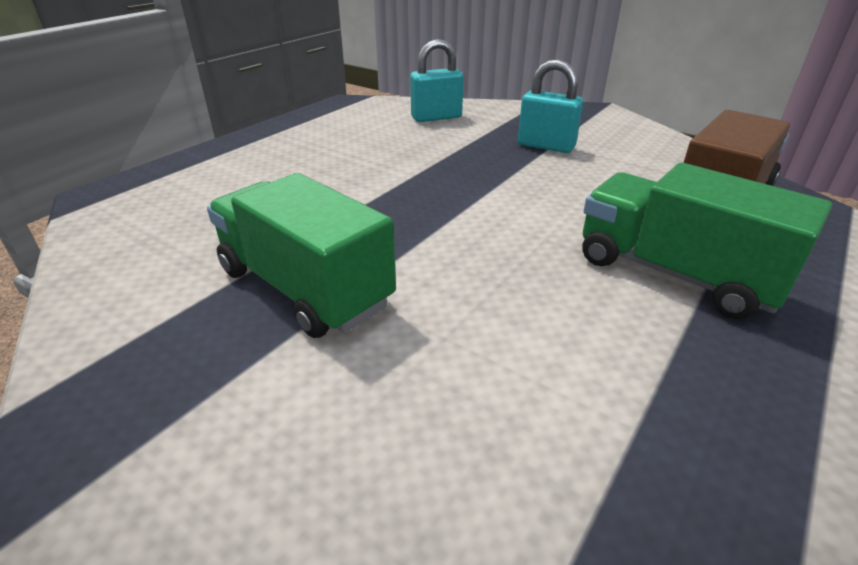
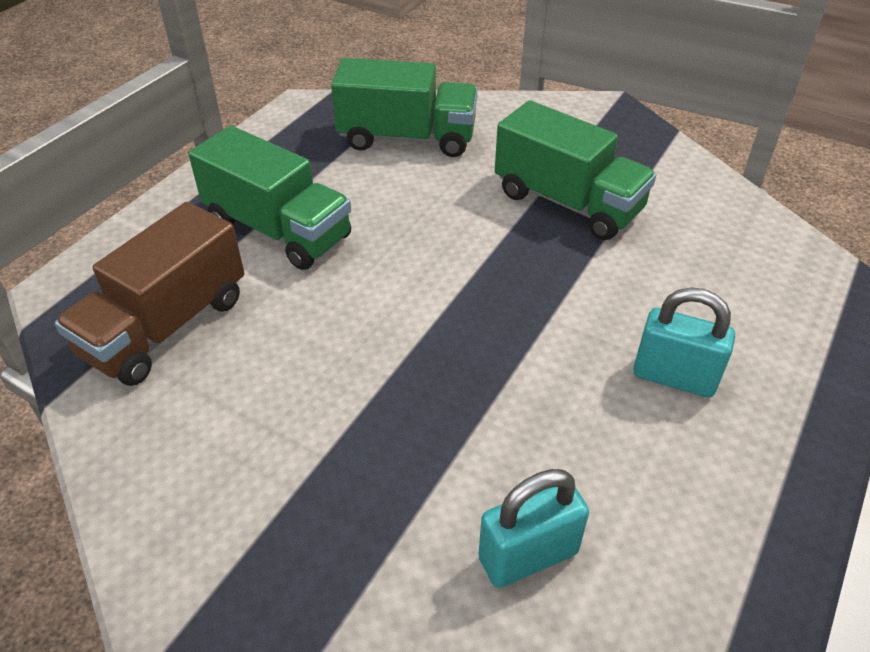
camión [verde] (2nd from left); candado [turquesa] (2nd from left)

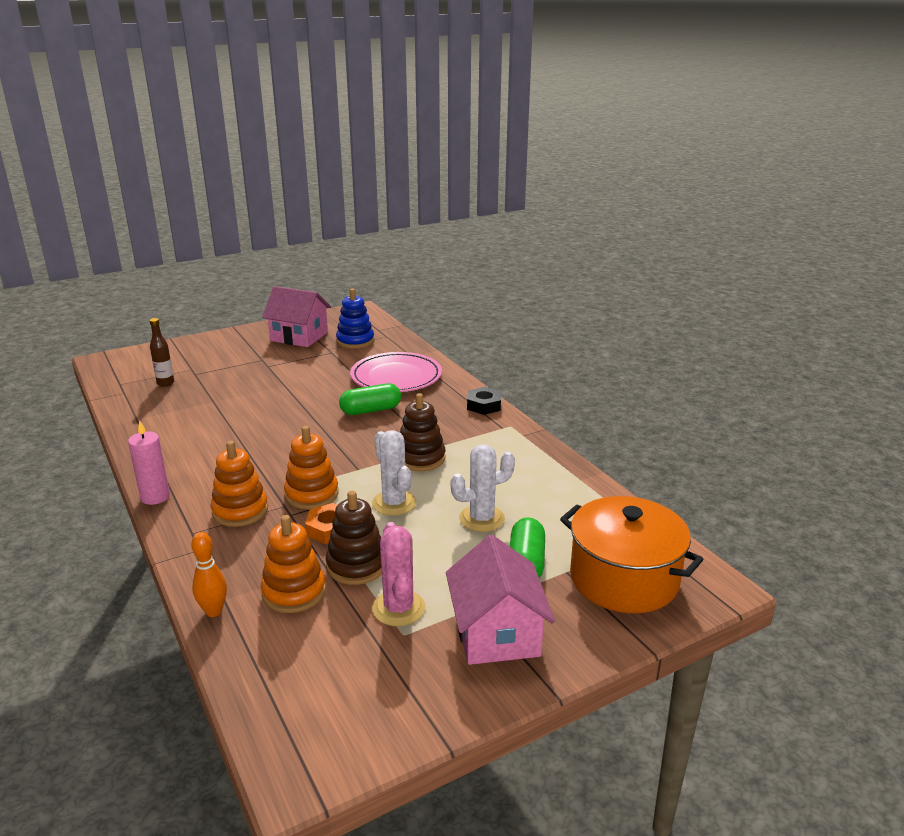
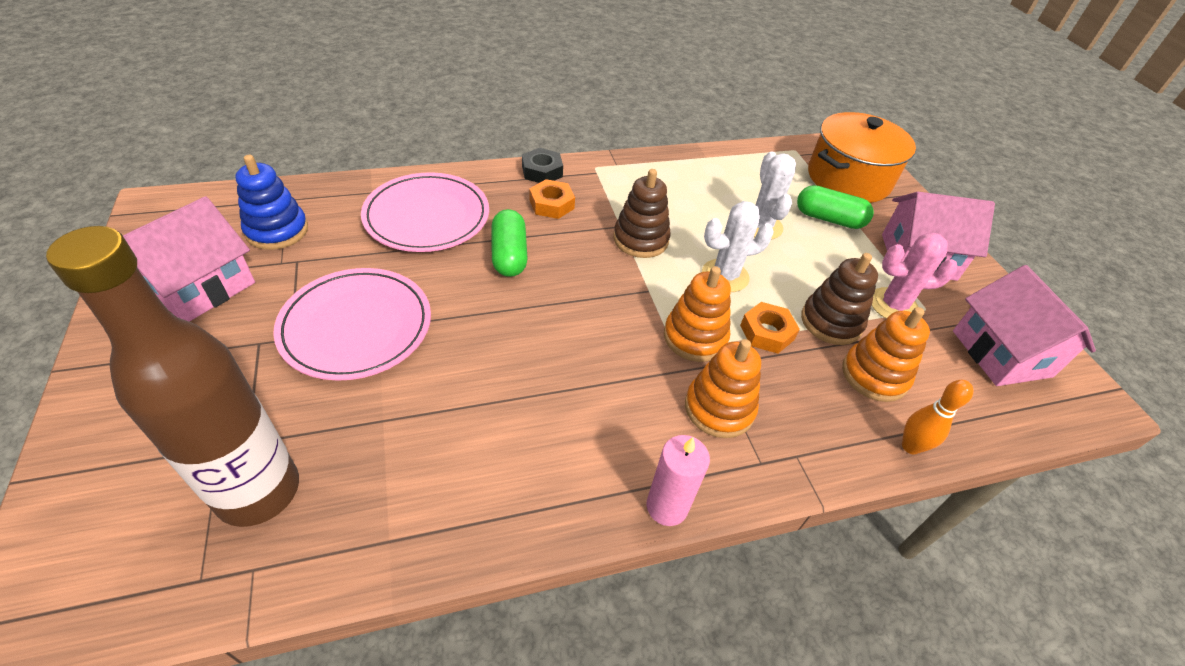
botella [marrón]; plato [rosa] (1st from left); tuerca [naranja] (1st from left); casa [rosa] (3rd from left)

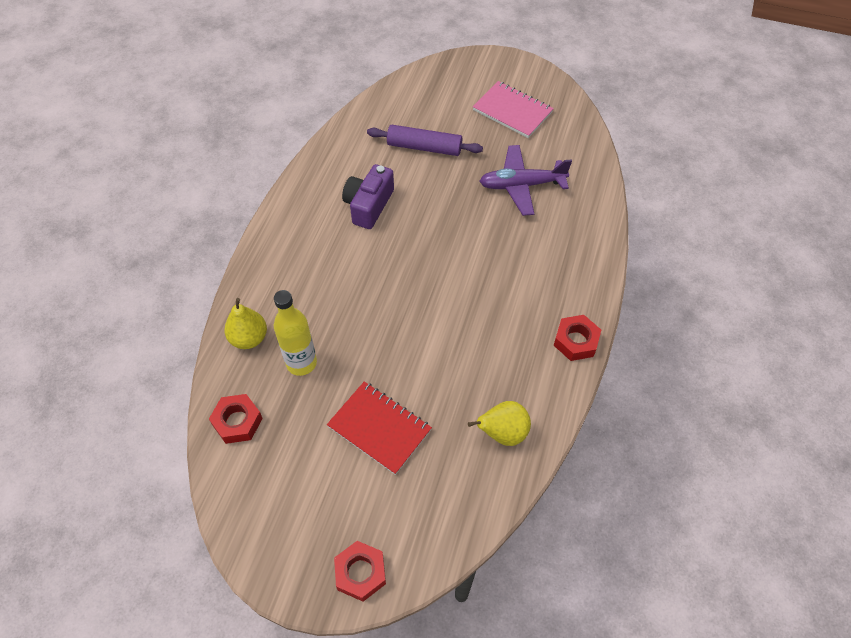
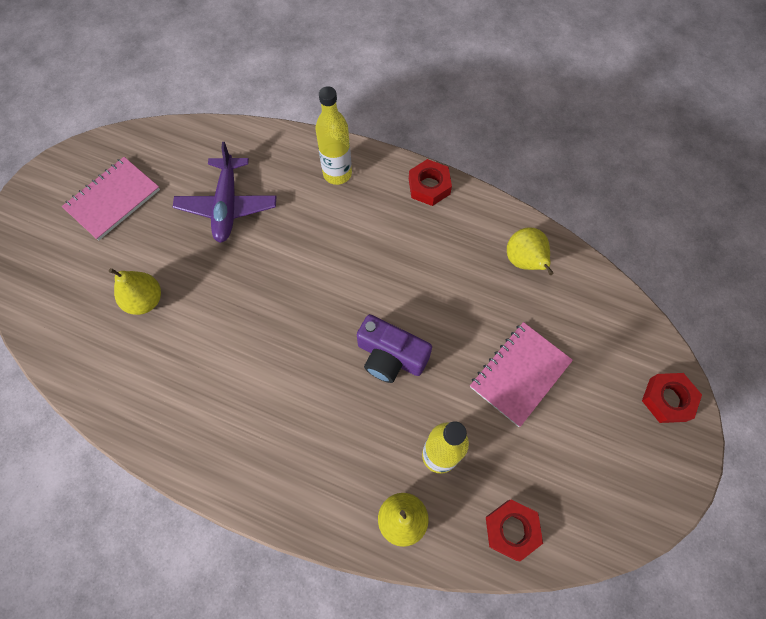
pera [amarillo] (1st from left); botella [amarillo] (1st from left); cámara [morado]; cuaderno [rosa] (2nd from left)

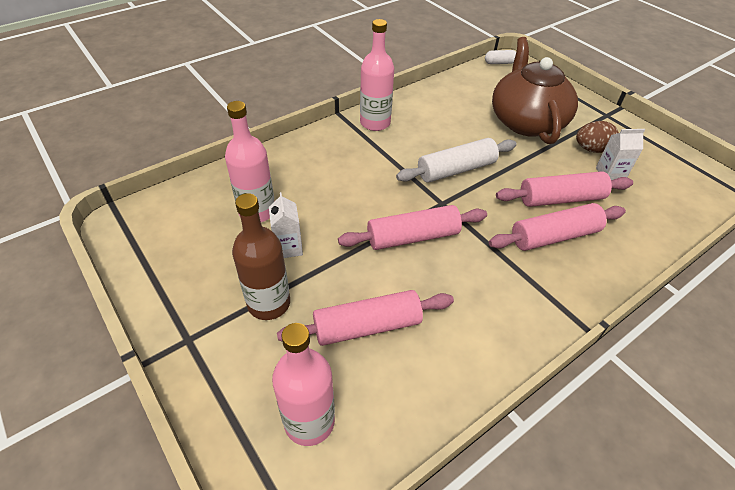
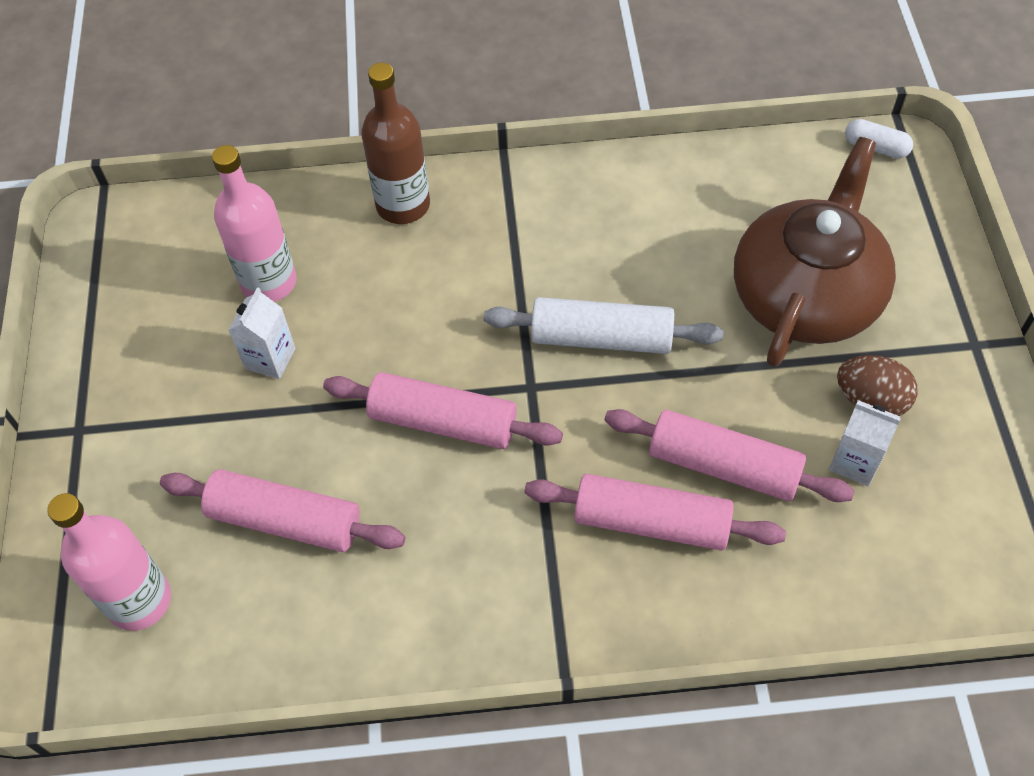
botella [marrón]; botella [rosa] (3rd from left in the first image)

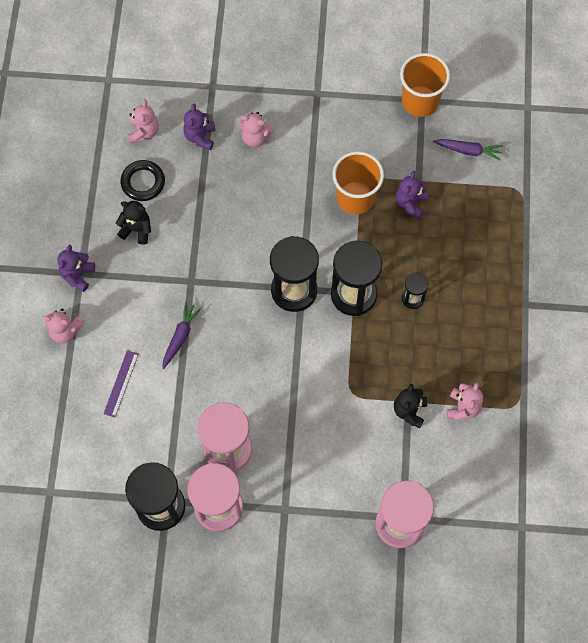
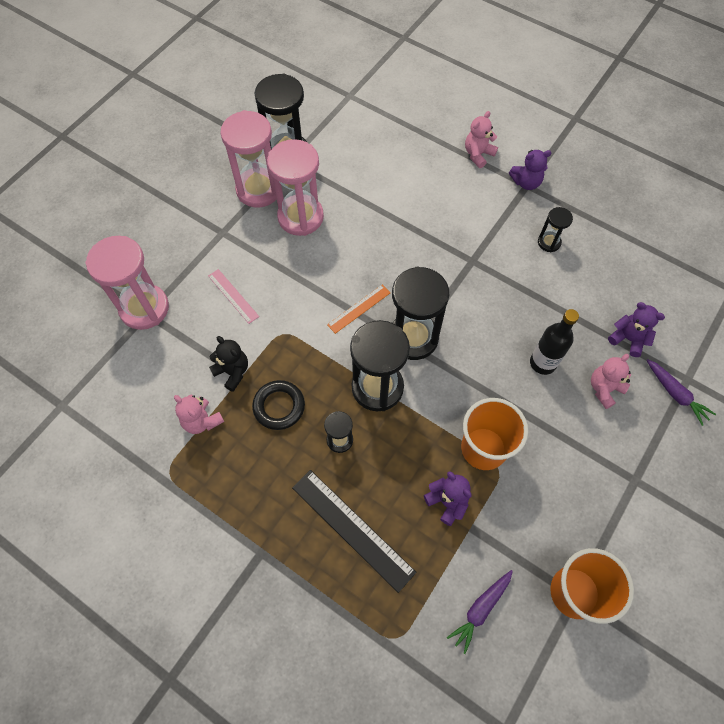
regla [rosa]; anillo [negro]; regla [negro]; regla [naranja]; osito [morado] (2nd from left); botella [negro]; reloj de arena [negro] (5th from left); zanahoria [morado] (2nd from left); regla [morado]; osito [rosa] (2nd from left in the first image)

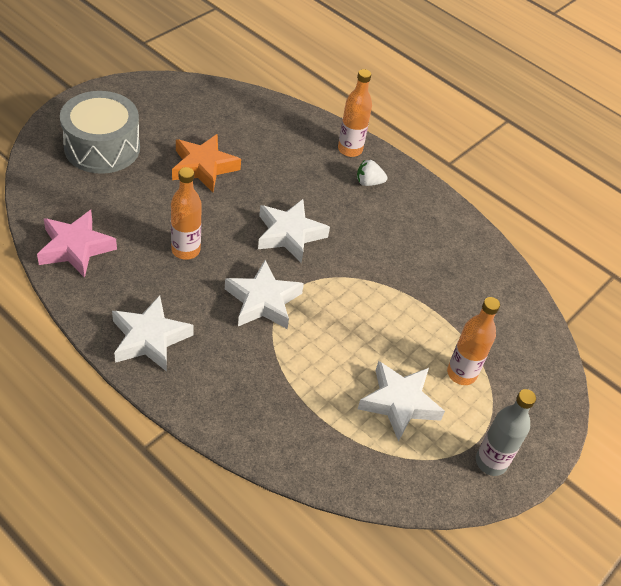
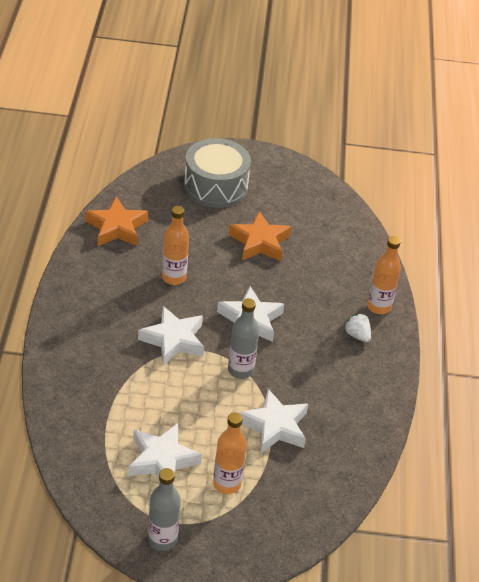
estrella [naranja] (1st from left); botella [gris] (2nd from left); estrella [blanco] (4th from left)

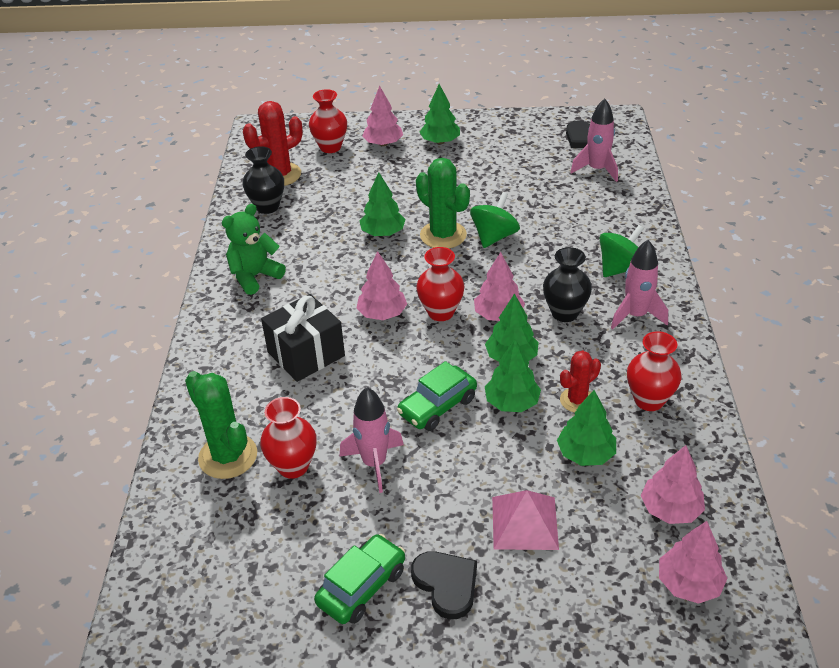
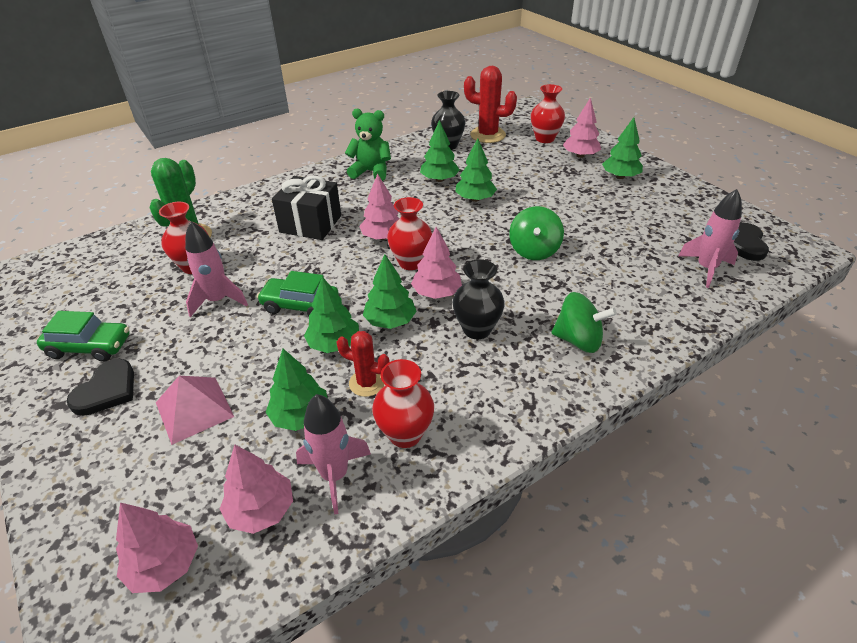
cohete [rosa] (2nd from left); árbol [verde] (4th from left); peonza [verde] (1st from left); cactus [verde] (2nd from left in the first image)

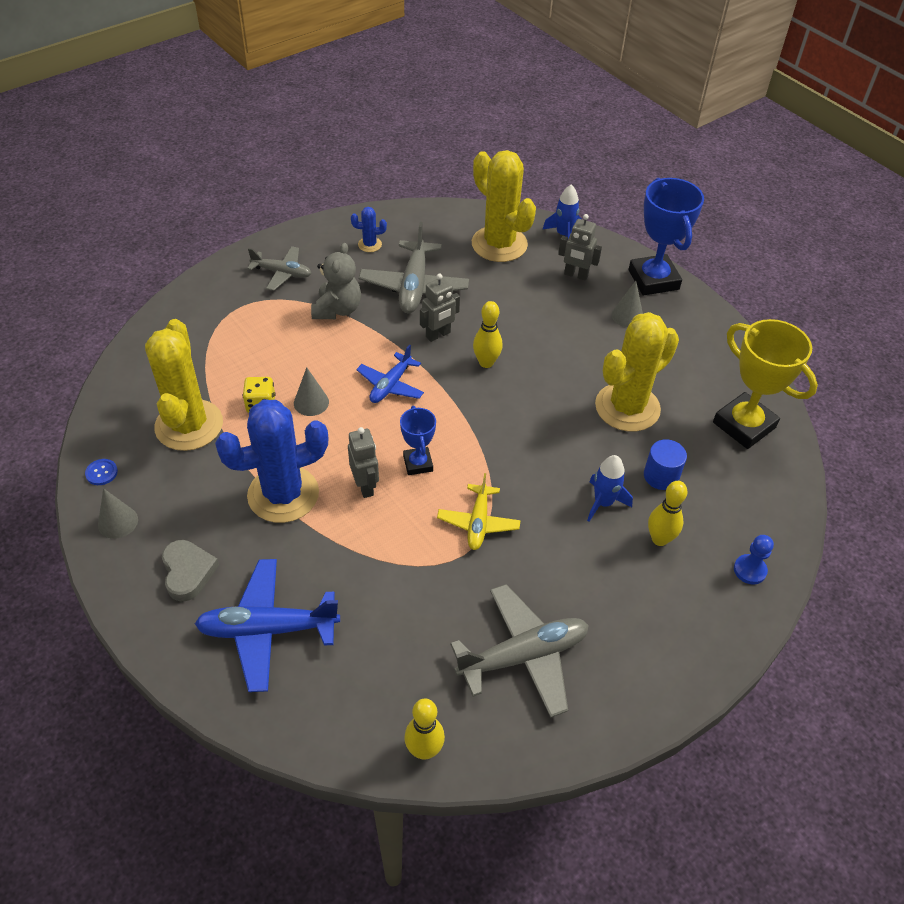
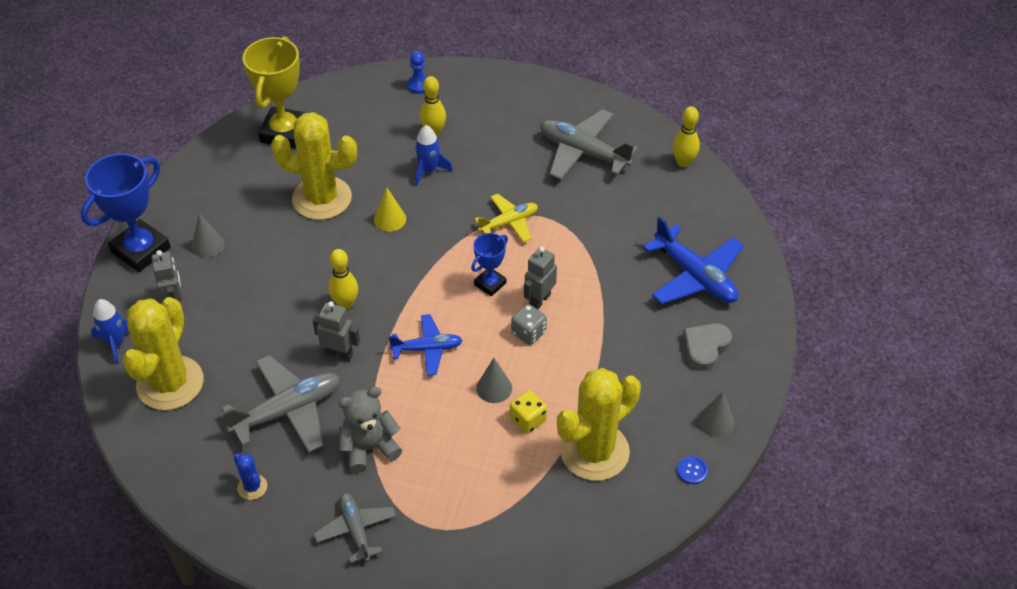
cono [amarillo]; dado [gris]; cactus [azul] (1st from left in the first image); cilindro [azul]

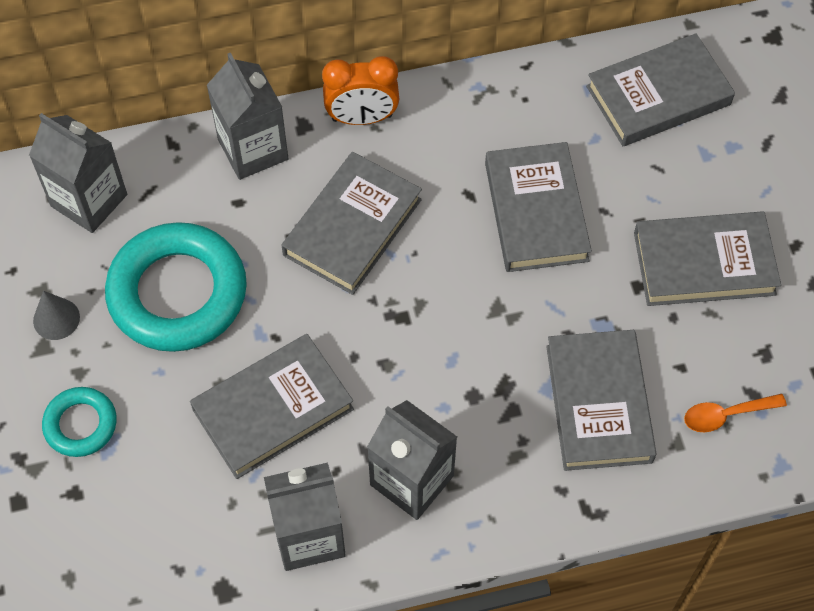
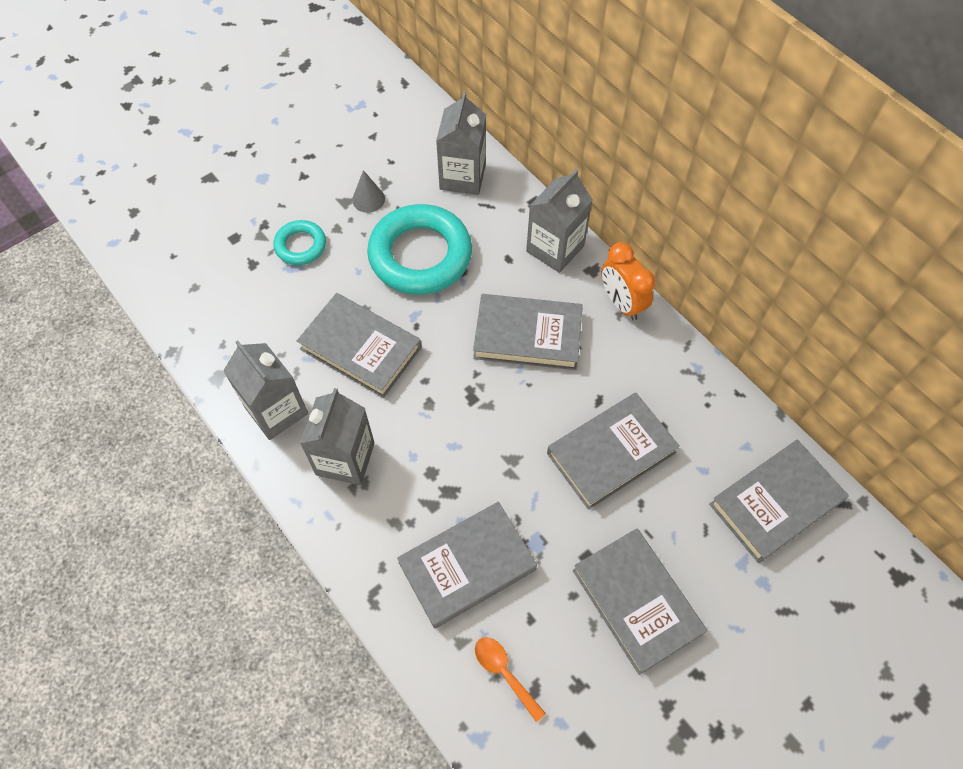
libro [gris] (6th from left)

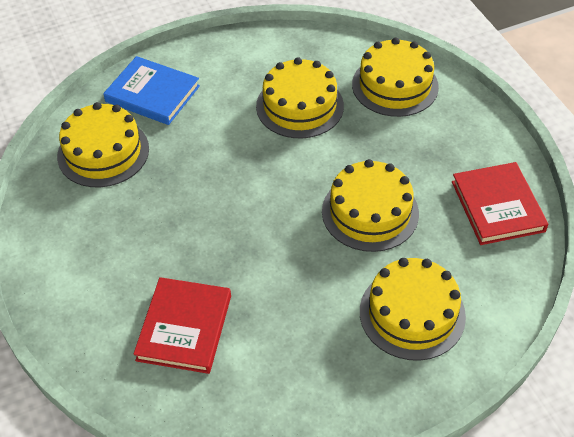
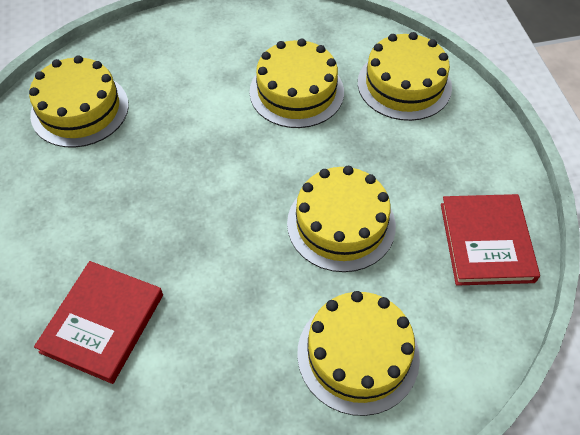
libro [azul]

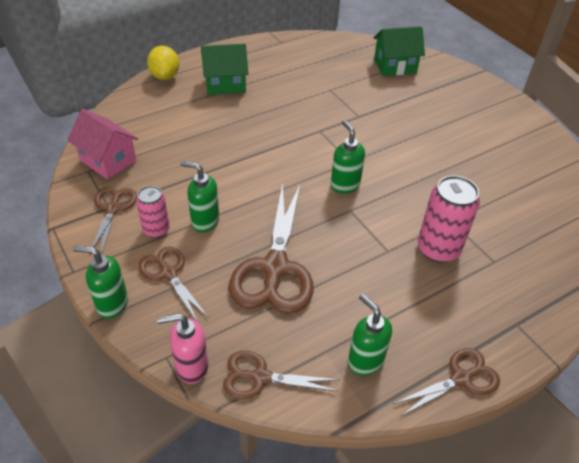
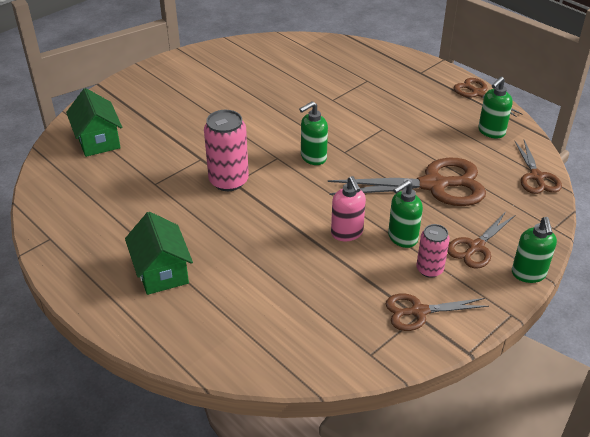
lata [rosa] (1st from left); dispensador de jabón [rosa]; dispensador de jabón [verde] (2nd from left); casa [rosa]; limón [amarillo]

